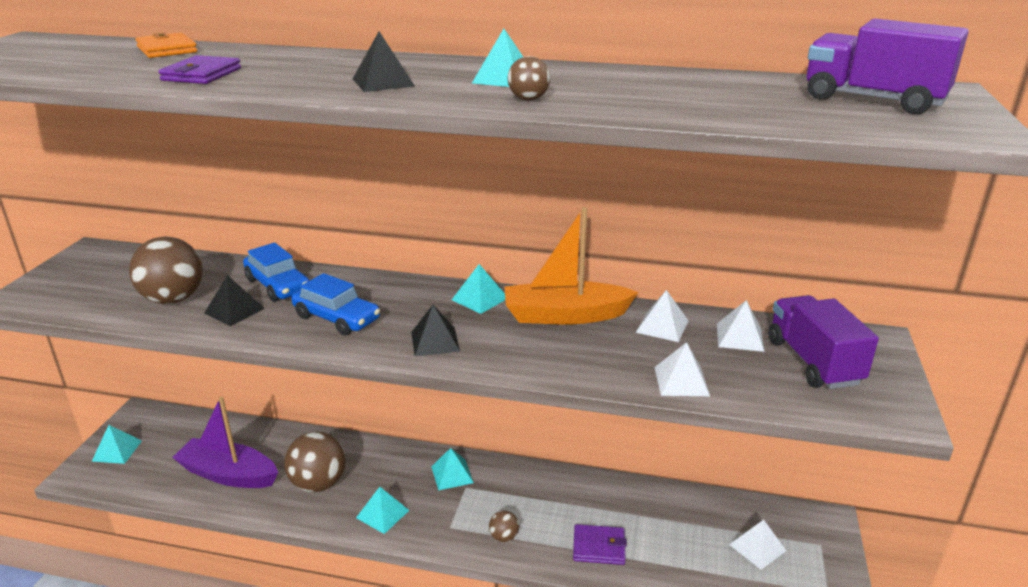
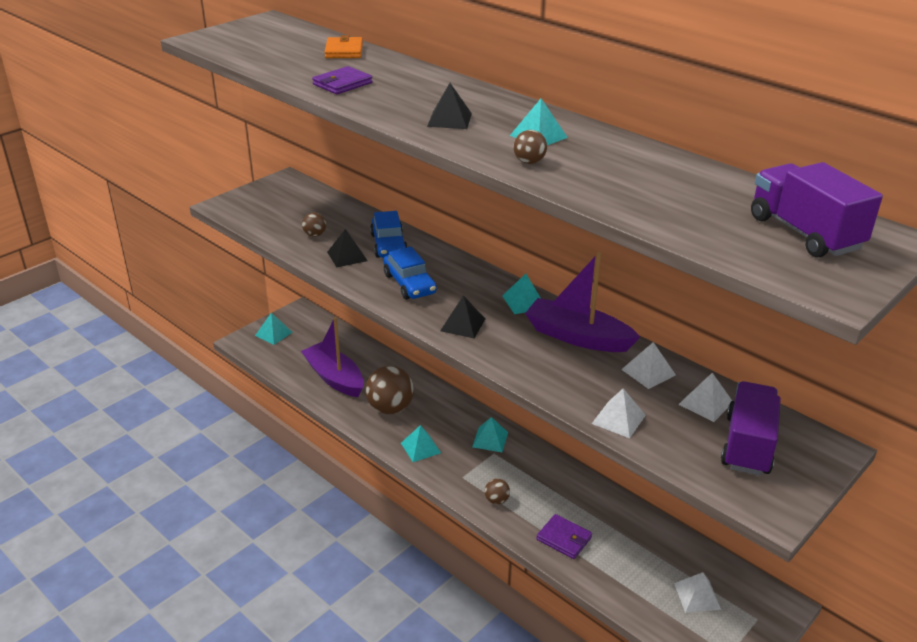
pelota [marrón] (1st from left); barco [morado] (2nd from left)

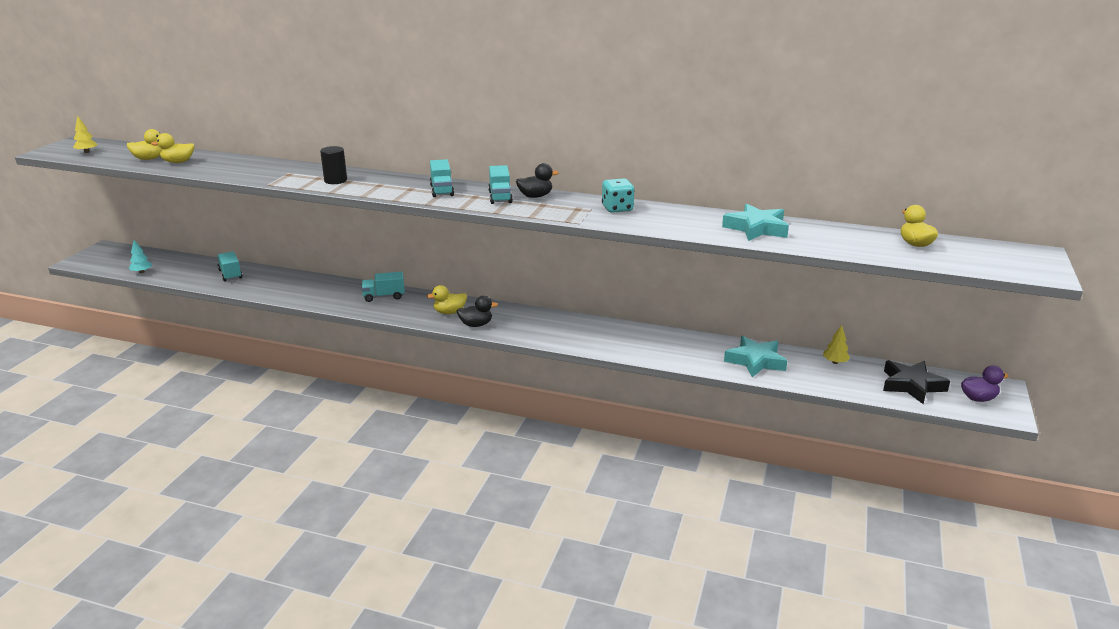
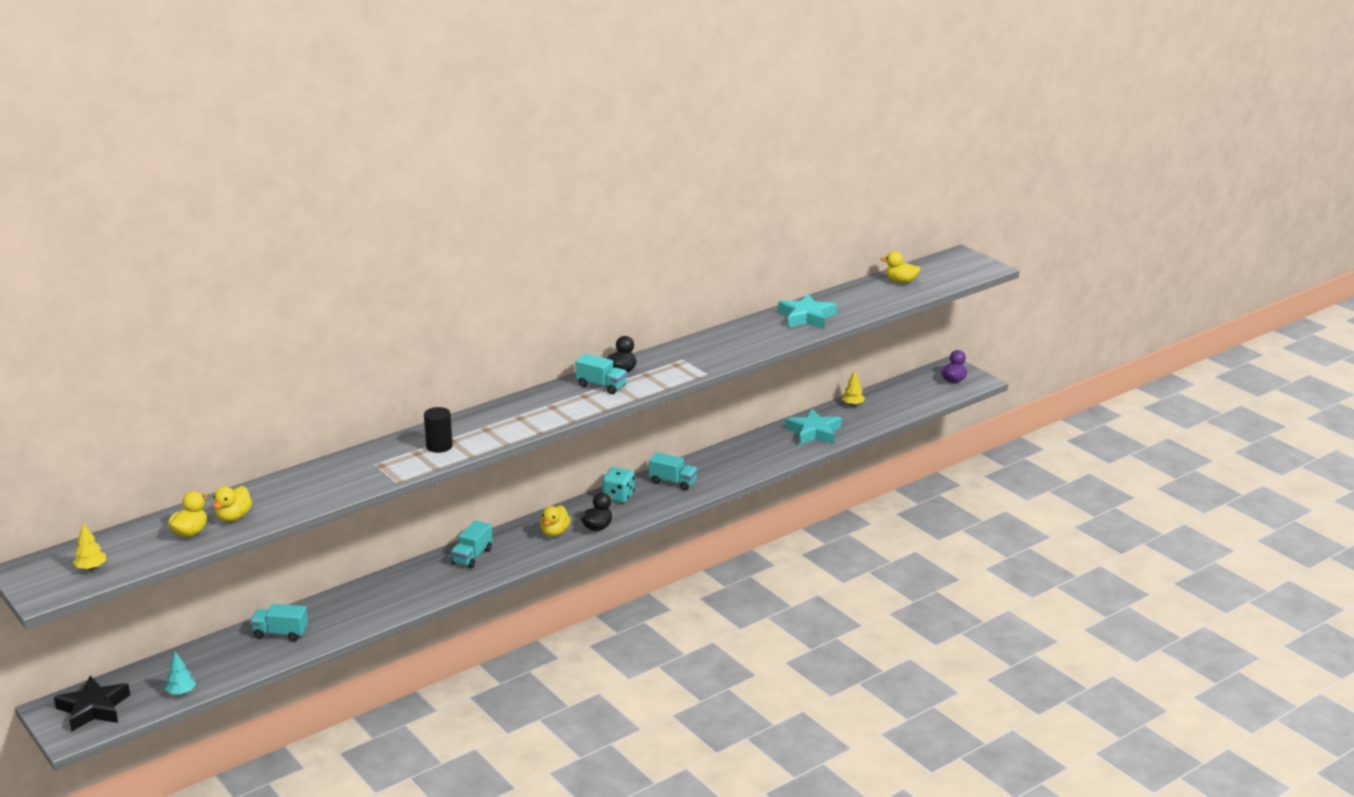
estrella [negro]; dado [turquesa]; camión [turquesa] (4th from left)

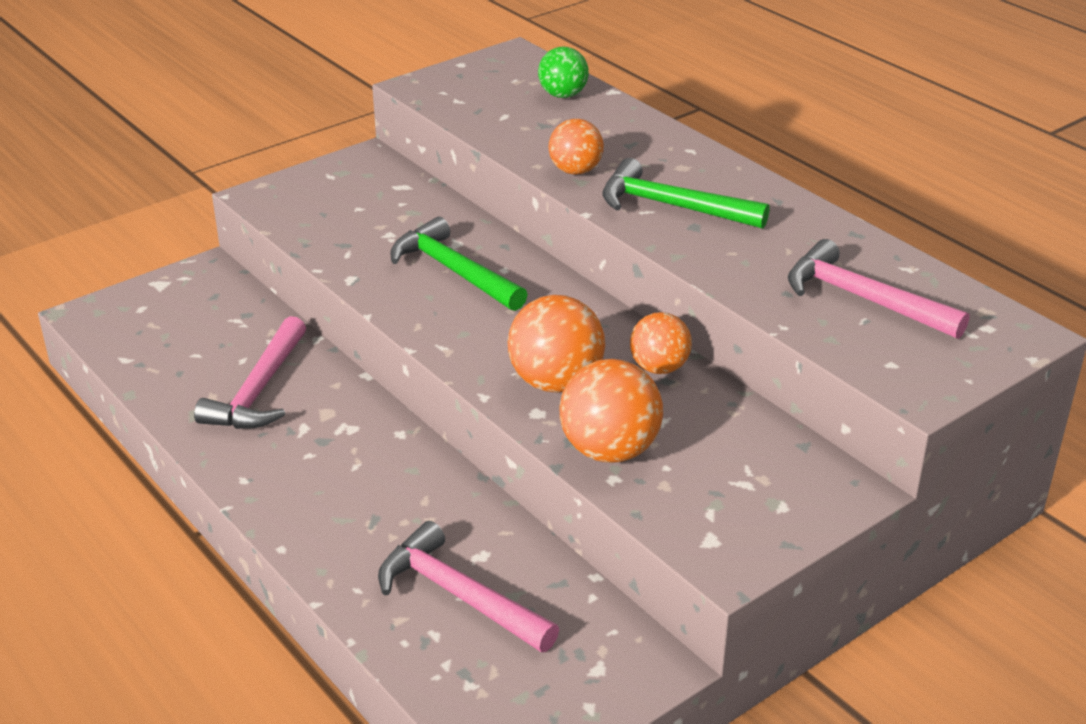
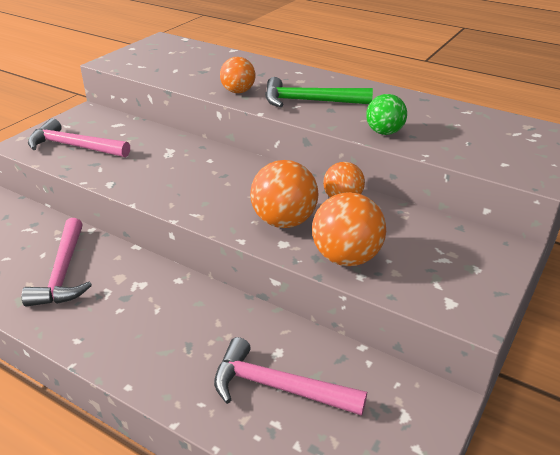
martillo [rosa] (2nd from left); pelota [verde]; martillo [verde] (1st from left in the first image)

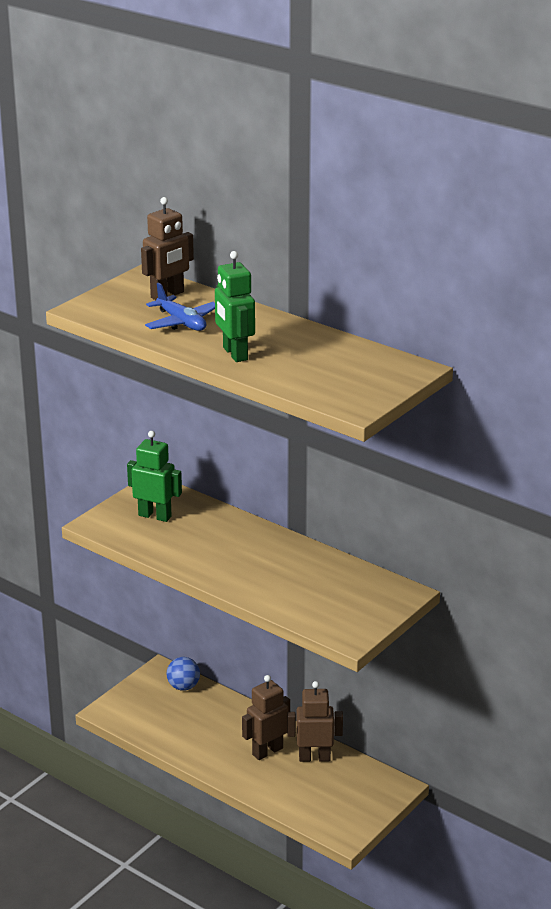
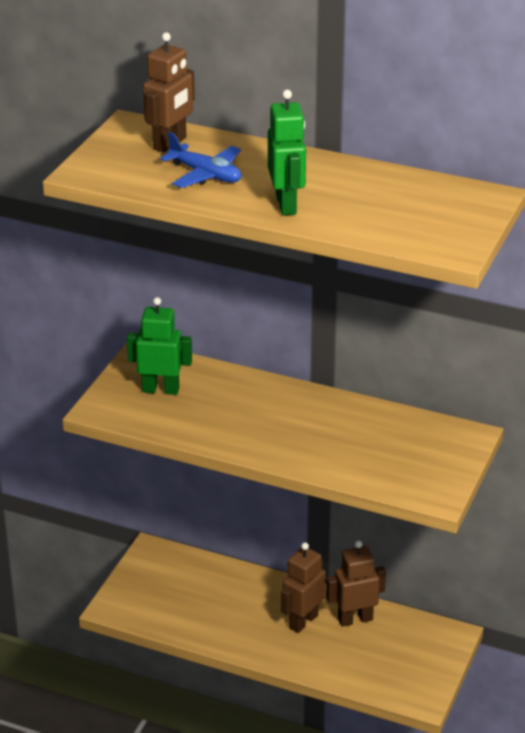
robot [verde] (2nd from left); pelota [azul]

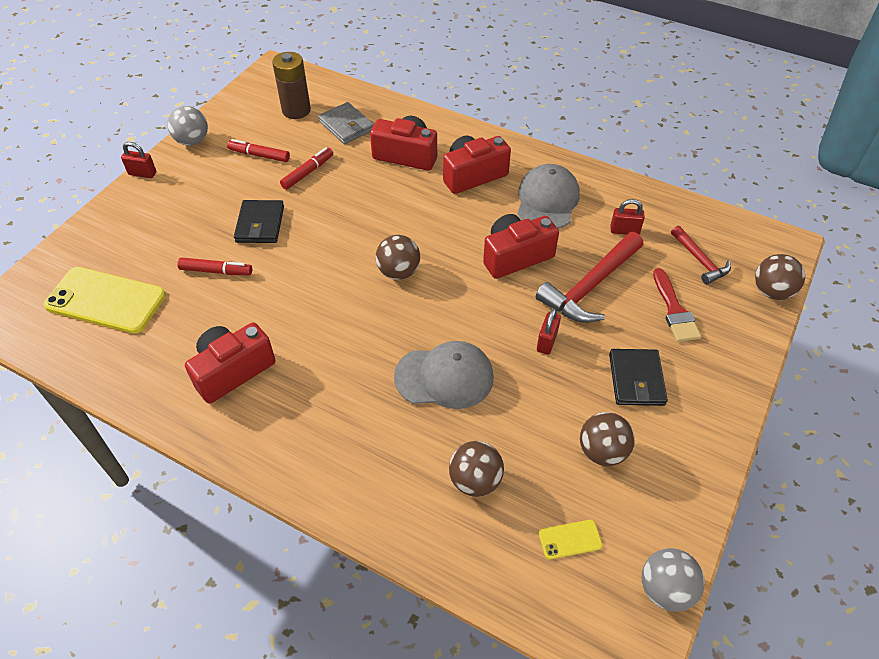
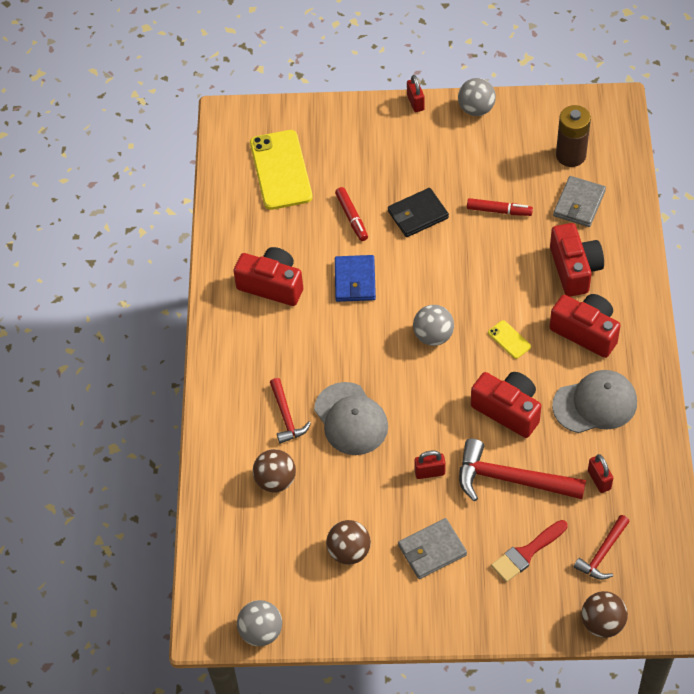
martillo [rojo] (1st from left); cartera [azul]; cartera [gris] (1st from left); pelota [gris] (2nd from left); móvil [amarillo] (2nd from left); rotulador [rojo] (2nd from left in the first image)

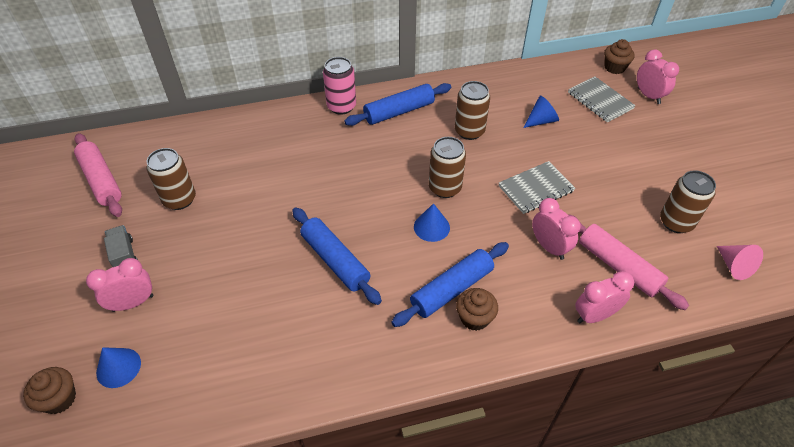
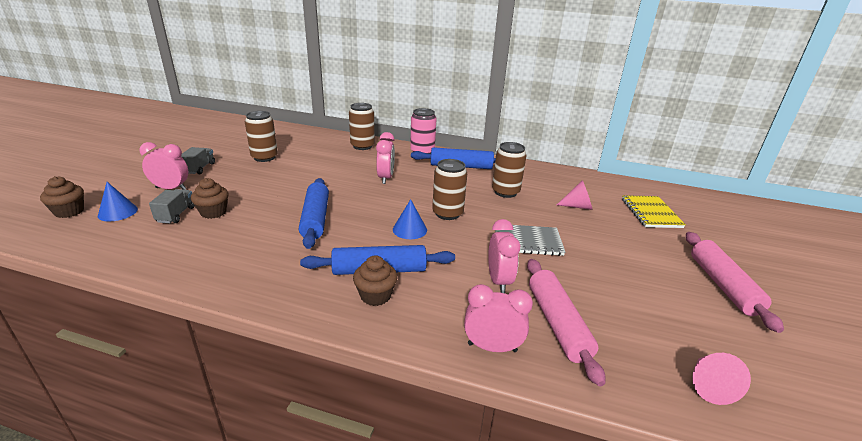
camión [gris] (1st from left); magdalena [marrón] (2nd from left); lata [marrón] (2nd from left); despertador [rosa] (2nd from left); cono [rosa] (1st from left); cuaderno [amarillo]; rodillo [rosa] (2nd from left)

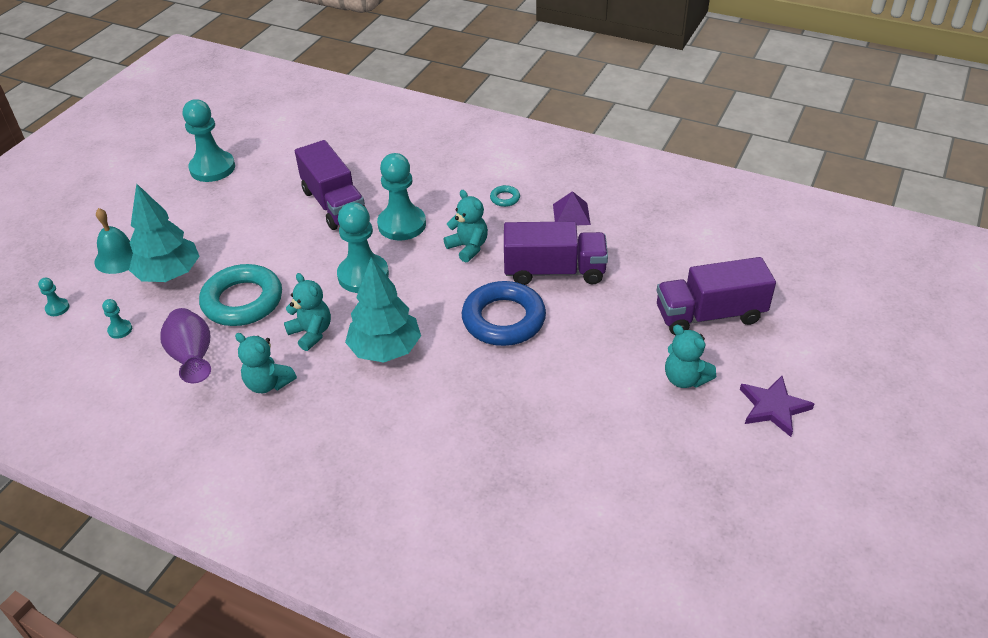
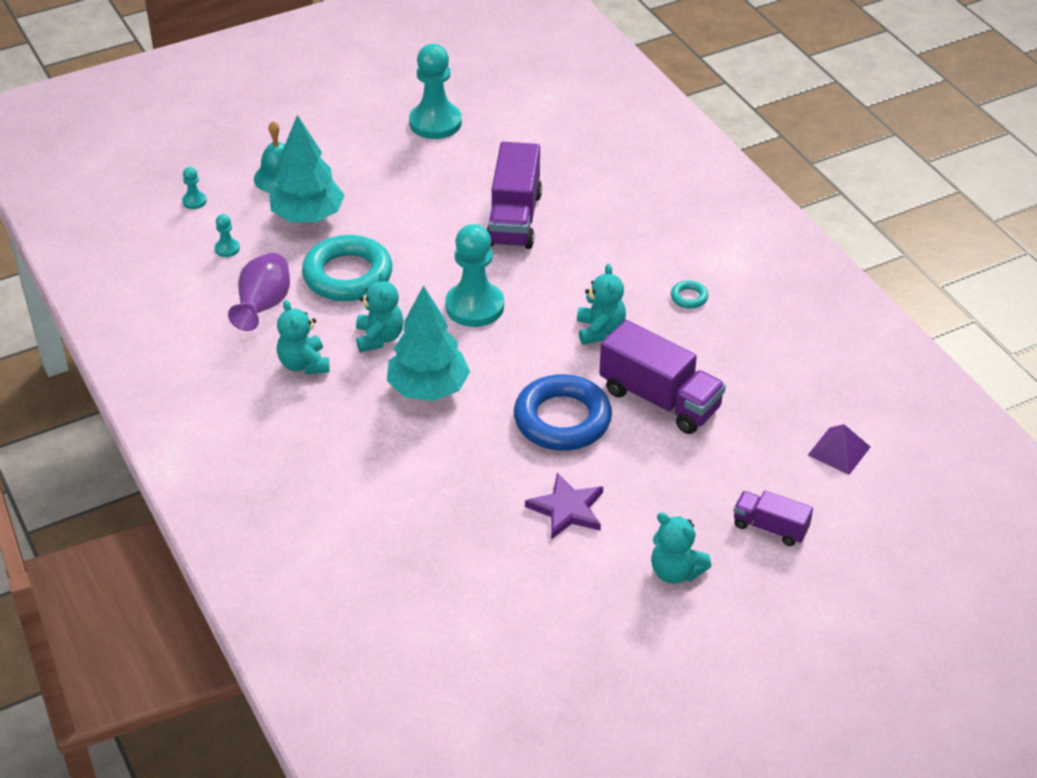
estrella [morado]; osito [turquesa] (4th from left); camión [morado] (3rd from left); pirámide [morado]; peón [turquesa] (5th from left in the first image)

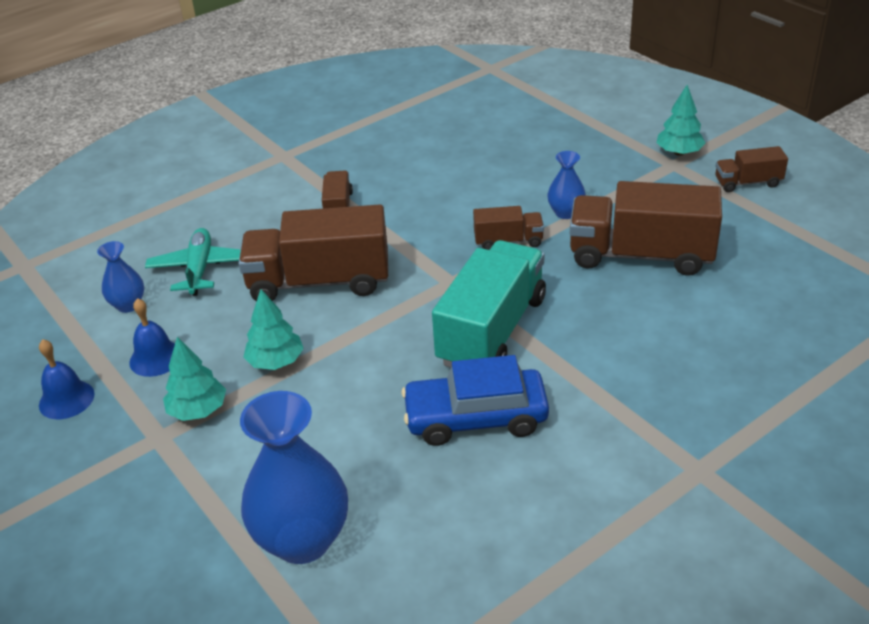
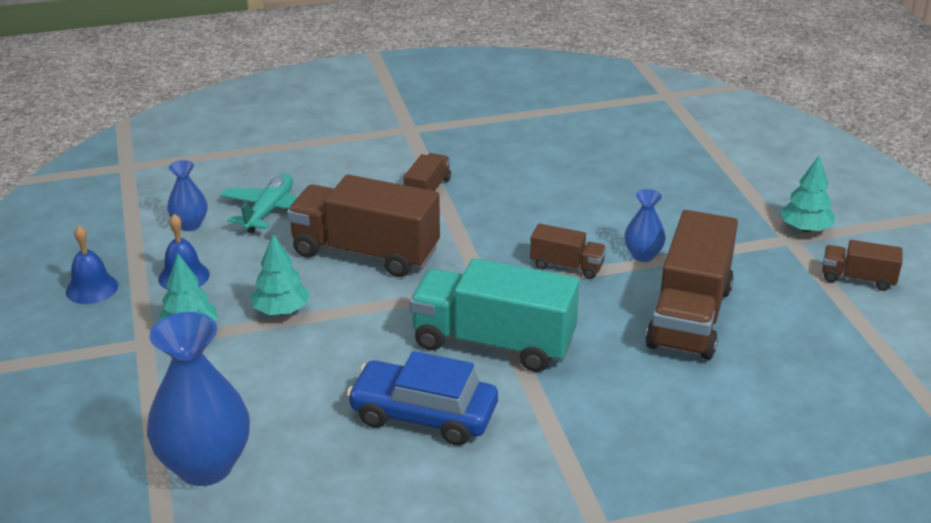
camión [turquesa]; camión [marrón] (4th from left)

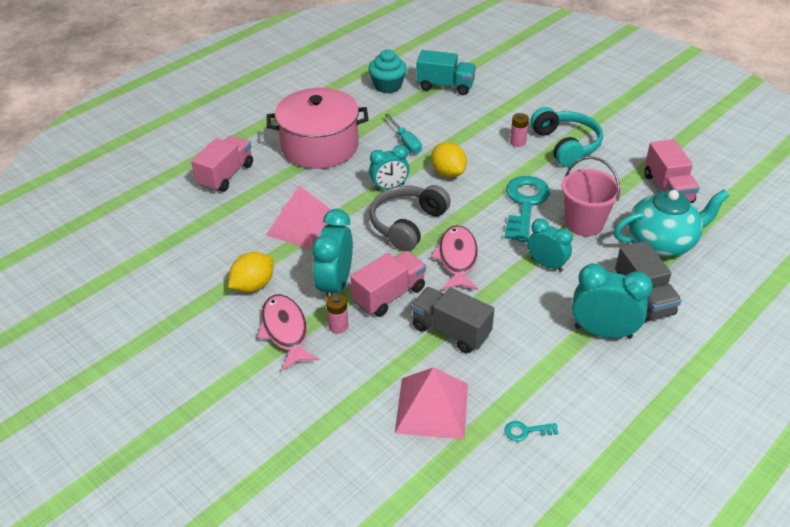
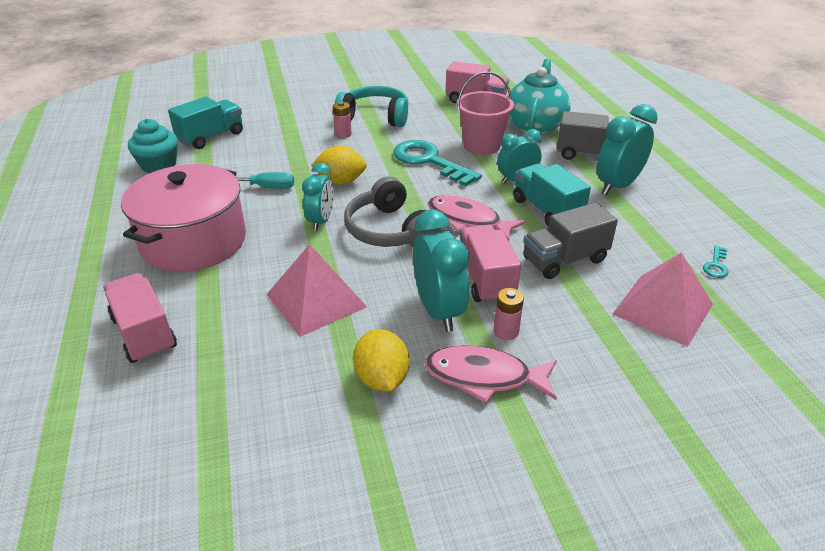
despertador [turquesa] (2nd from left); camión [turquesa] (2nd from left)

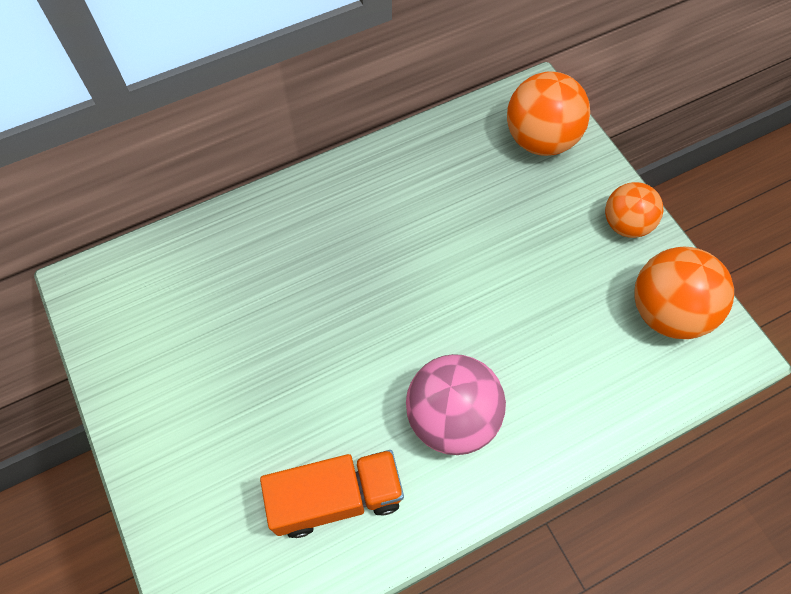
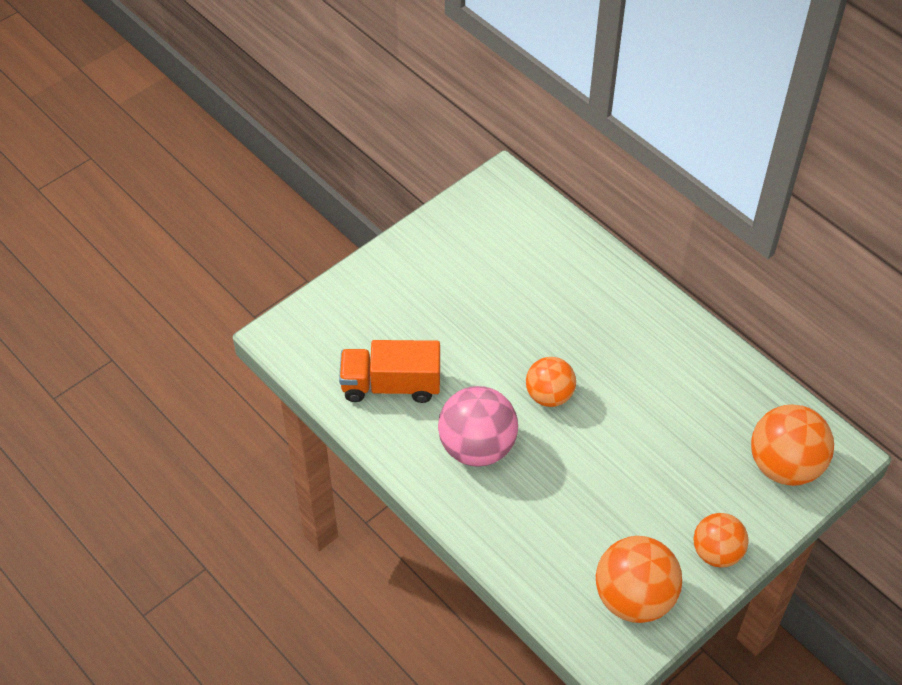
camión [naranja]; pelota [naranja] (1st from left)

